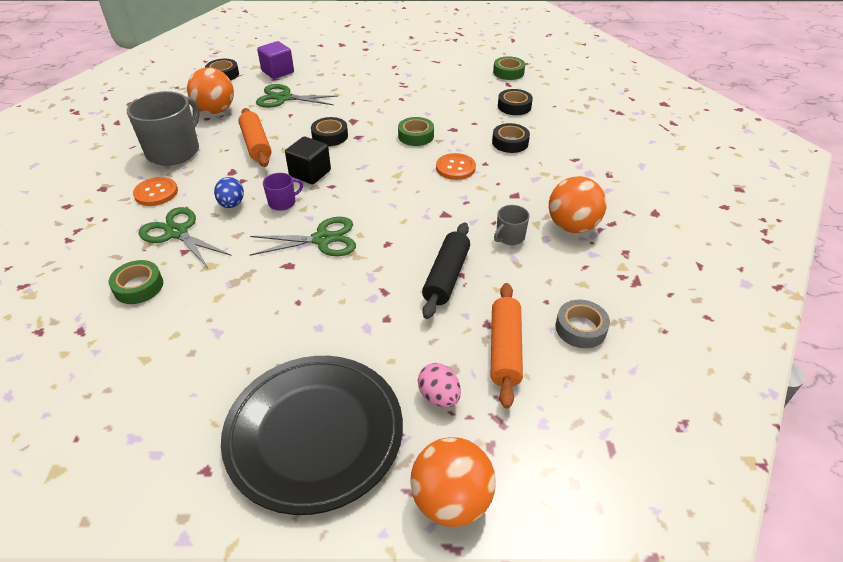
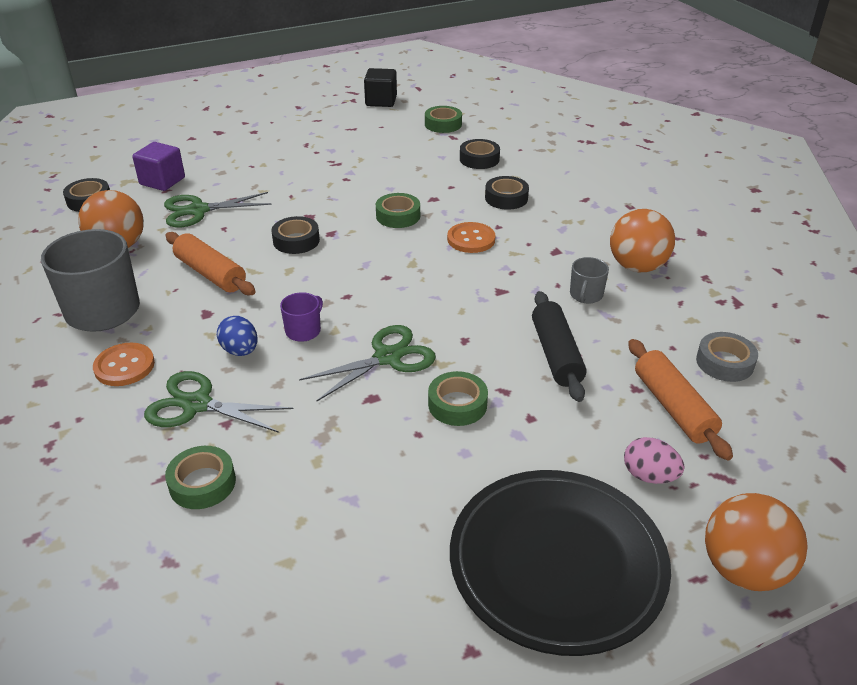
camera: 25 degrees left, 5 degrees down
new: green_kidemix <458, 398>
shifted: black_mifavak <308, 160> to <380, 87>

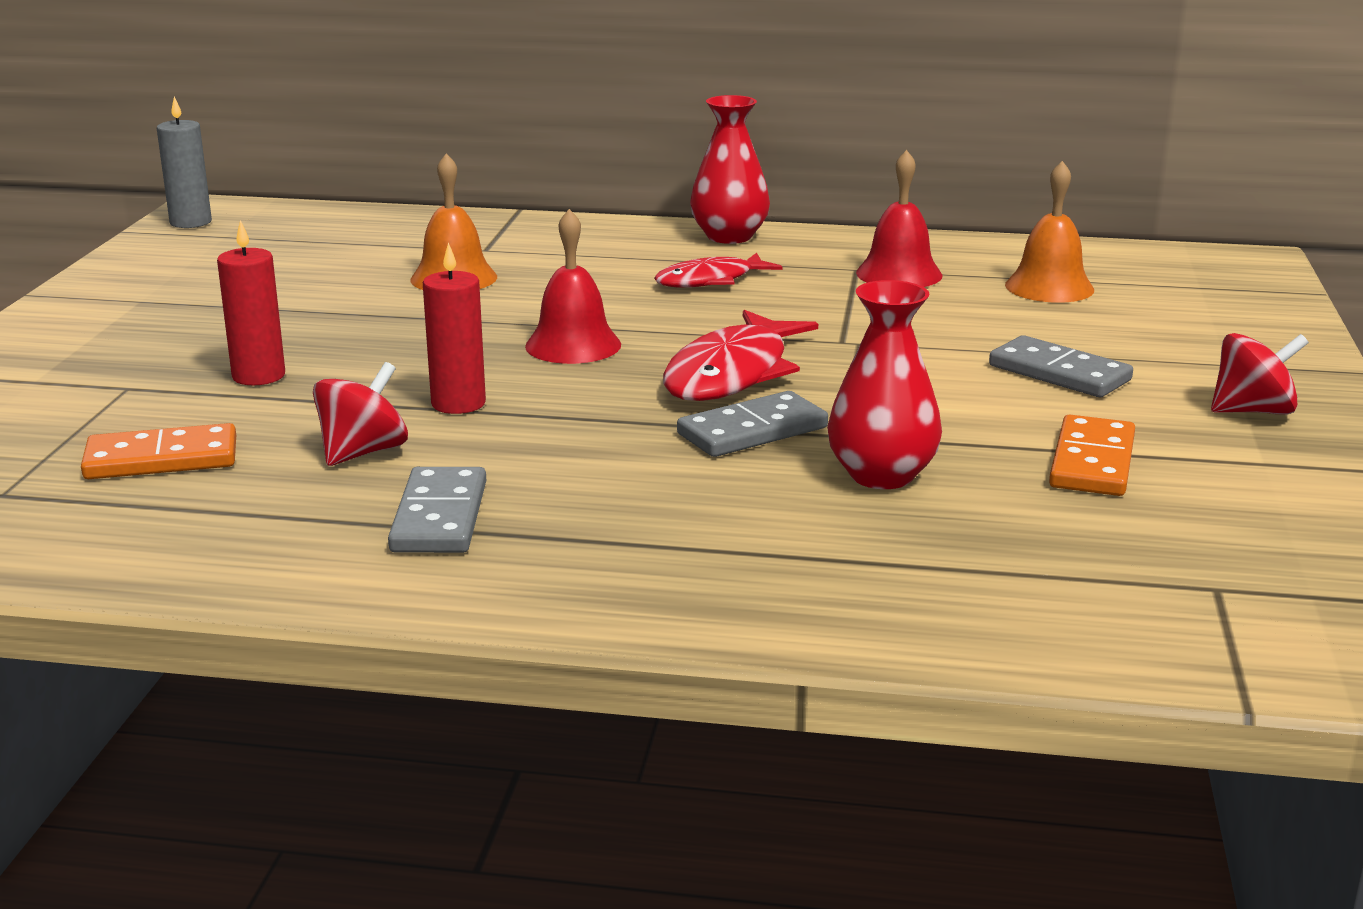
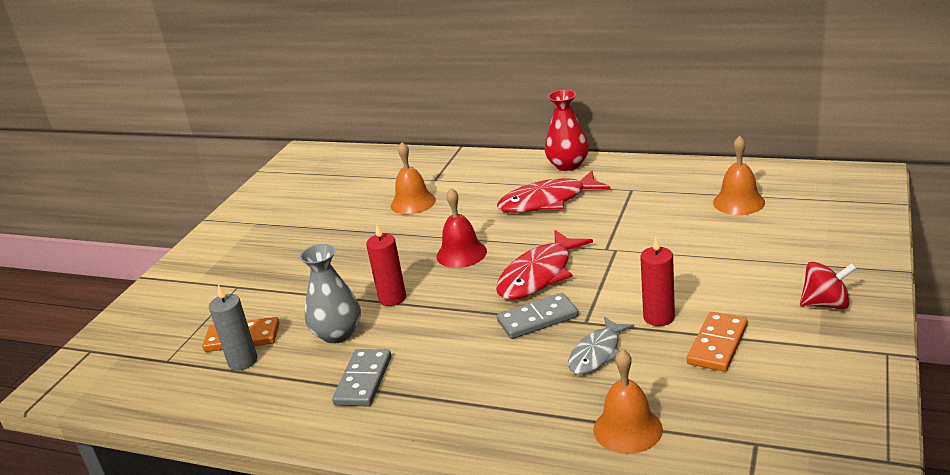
camera: 15 degrees right, 5 degrees up
gone: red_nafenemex <899, 218>; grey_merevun <1061, 366>
new: orange_nafenemex <628, 401>
shifted: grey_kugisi <184, 162> to <233, 328>; red_kugisi <251, 302> to <657, 281>
swapped: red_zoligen <360, 414> to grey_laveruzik <330, 294>; red_laveruzik <884, 384> to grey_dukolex <601, 345>
scaled: red_dukolex <718, 270> = <554, 192> x1.55

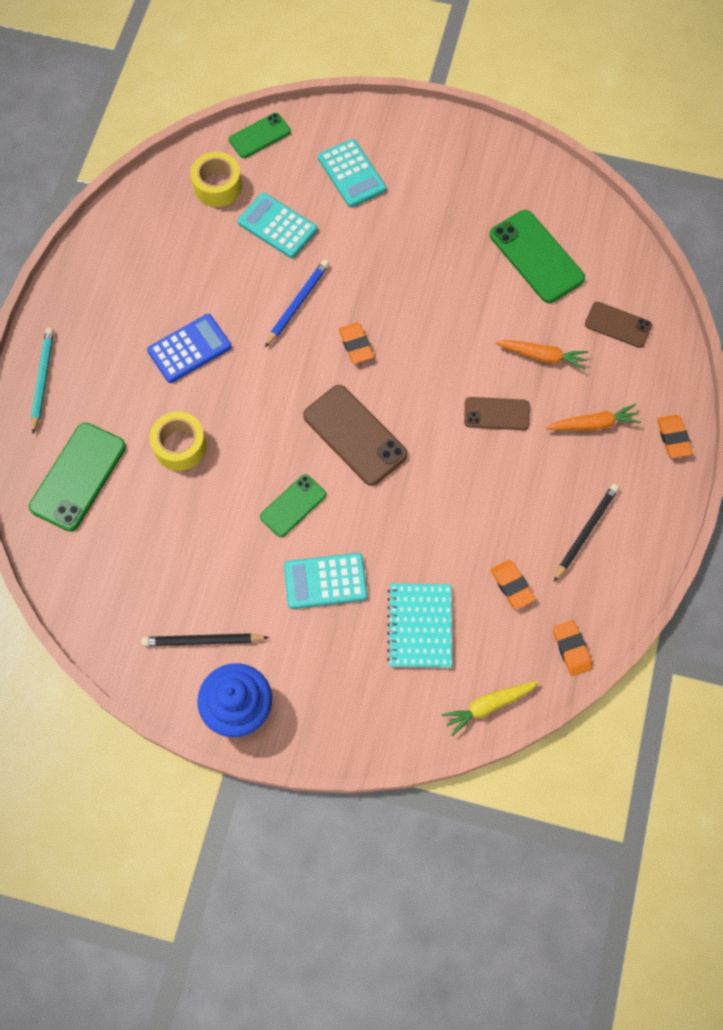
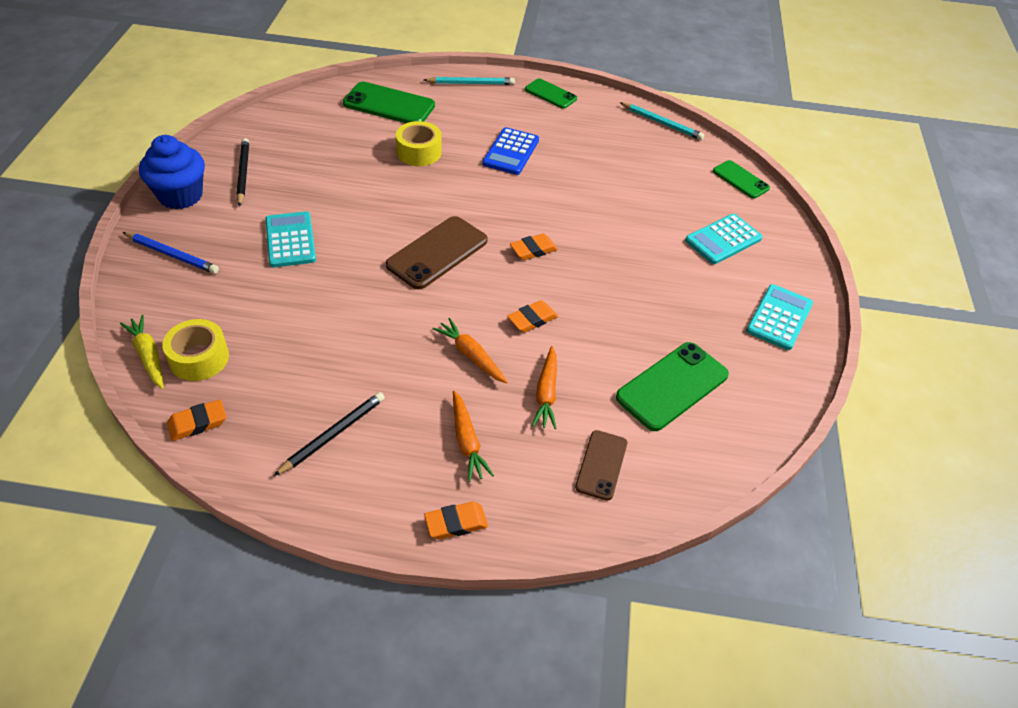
camera: 80 degrees right, 20 degrees down
gone: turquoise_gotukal <419, 625>
new: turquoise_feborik <661, 121>
shifted: yellow_kidemix <216, 179> to <195, 350>; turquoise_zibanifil <277, 225> to <779, 317>; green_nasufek <293, 505> to <551, 93>; blue_feborik <297, 303> to <170, 253>; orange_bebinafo <513, 584> to <532, 316>
swapped: brown_nasufek <497, 413> to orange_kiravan <470, 350>
rotated: blue_zibanifil <189, 348> = <510, 151> 60 degrees clockwise; black_feborik <586, 533> = <329, 434> 75 degrees counterclockwise

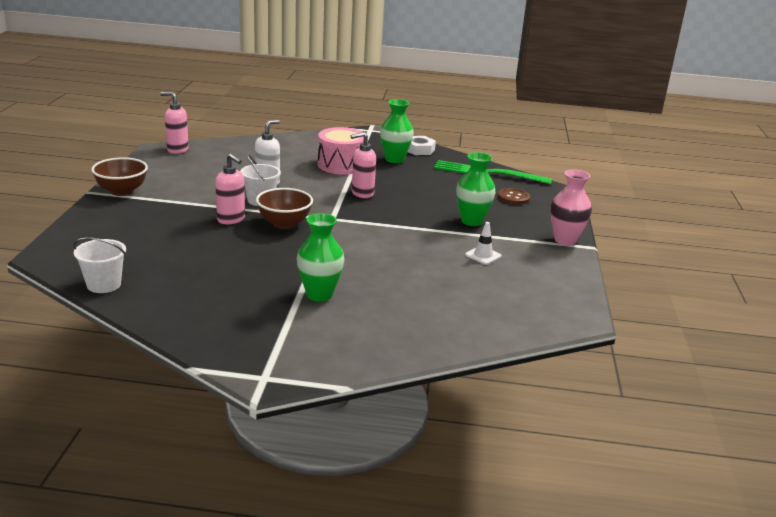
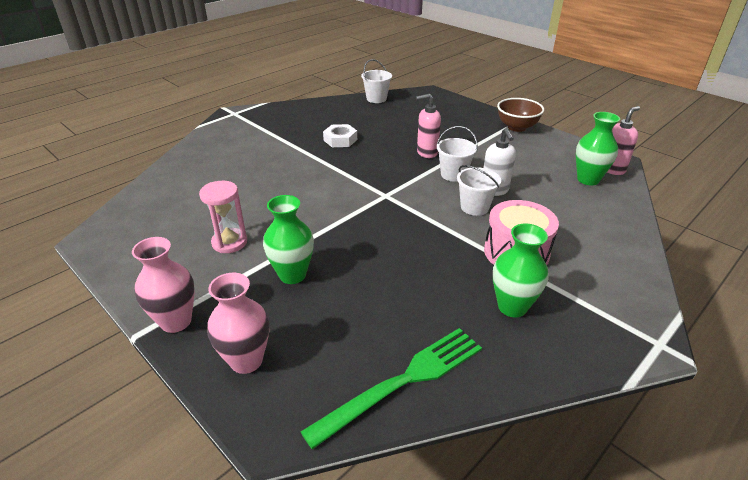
camera: 130 degrees right, 10 degrees up
gone: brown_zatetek <284, 208>; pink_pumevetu <363, 165>; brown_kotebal <514, 196>
new: pink_laveruzik <238, 323>; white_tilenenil <479, 190>
shifted: green_laveruzik <320, 257> to <598, 149>; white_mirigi <422, 145> to <340, 135>
swapped: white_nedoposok <483, 243> to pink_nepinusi <223, 217>

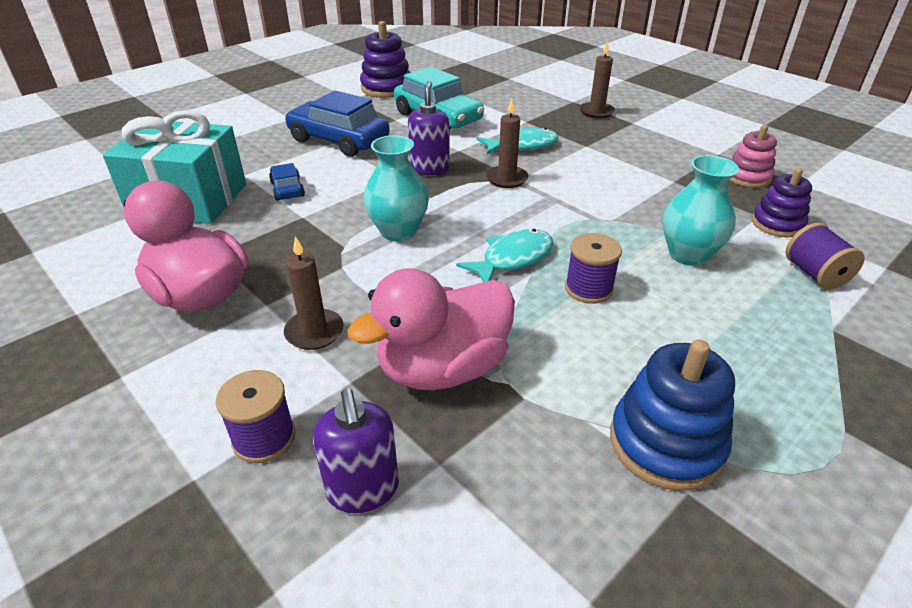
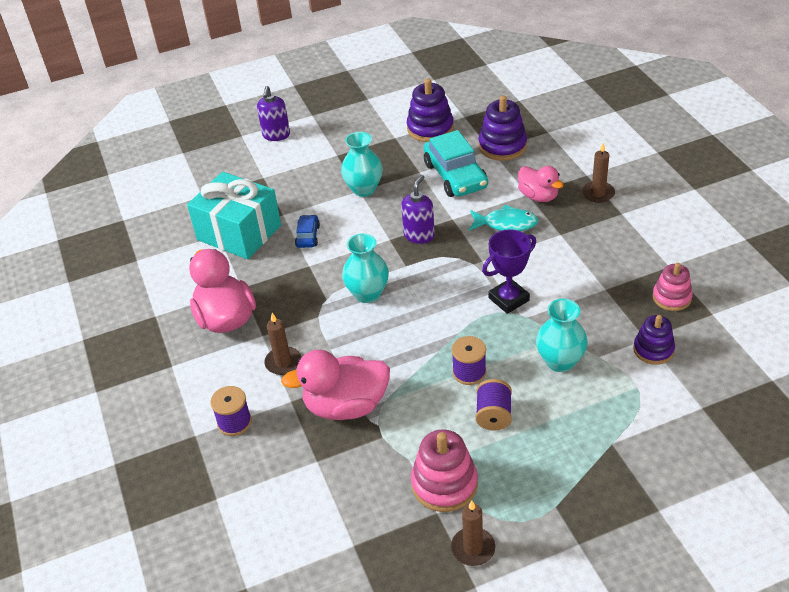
camera: 25 degrees right, 5 degrees up
gone: turquoise_dukolex <504, 255>
new: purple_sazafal <502, 128>; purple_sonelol <509, 271>; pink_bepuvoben <541, 184>
shifted: purple_pumevetu <356, 451> to <273, 113>; brown_kugisi <507, 143> to <473, 533>; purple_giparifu <825, 256> to <494, 404>
swapped: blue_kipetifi <337, 124> to turquoise_laveruzik <362, 164>
repainted: blue_sazafal <672, 415> to pink_sazafal <444, 470>

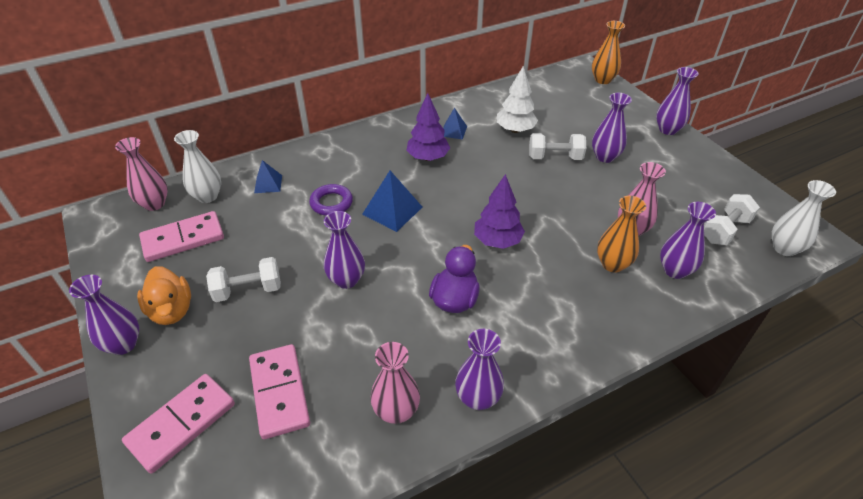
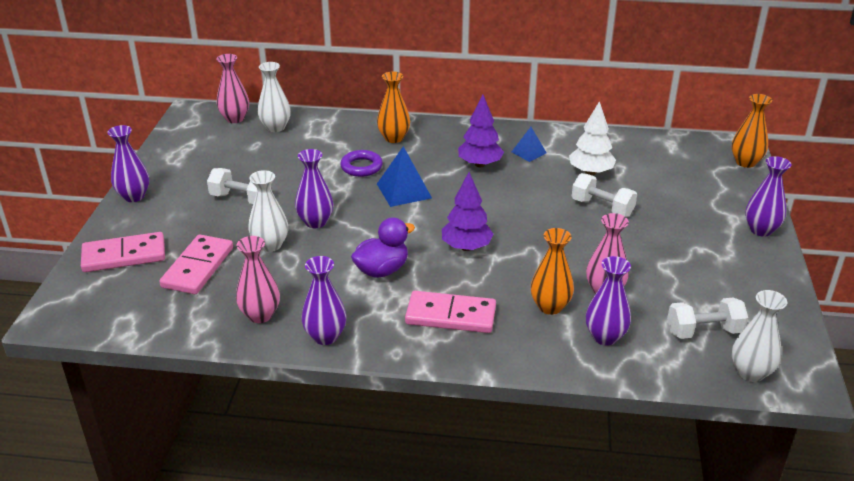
camera: 35 degrees right, 10 degrees down
gone: orange_bepuvoben <164, 295>; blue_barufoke <268, 176>; purple_laveruzik <612, 128>
new: white_laveruzik <268, 211>; orange_laveruzik <393, 107>
shifted: pink_merevun <181, 236> to <450, 312>

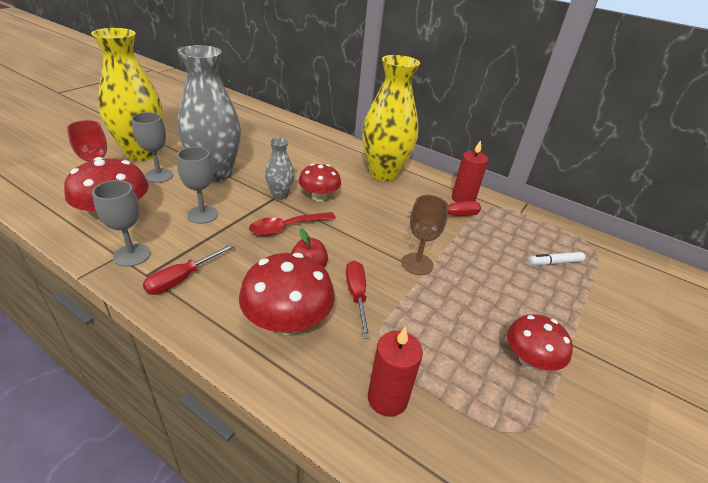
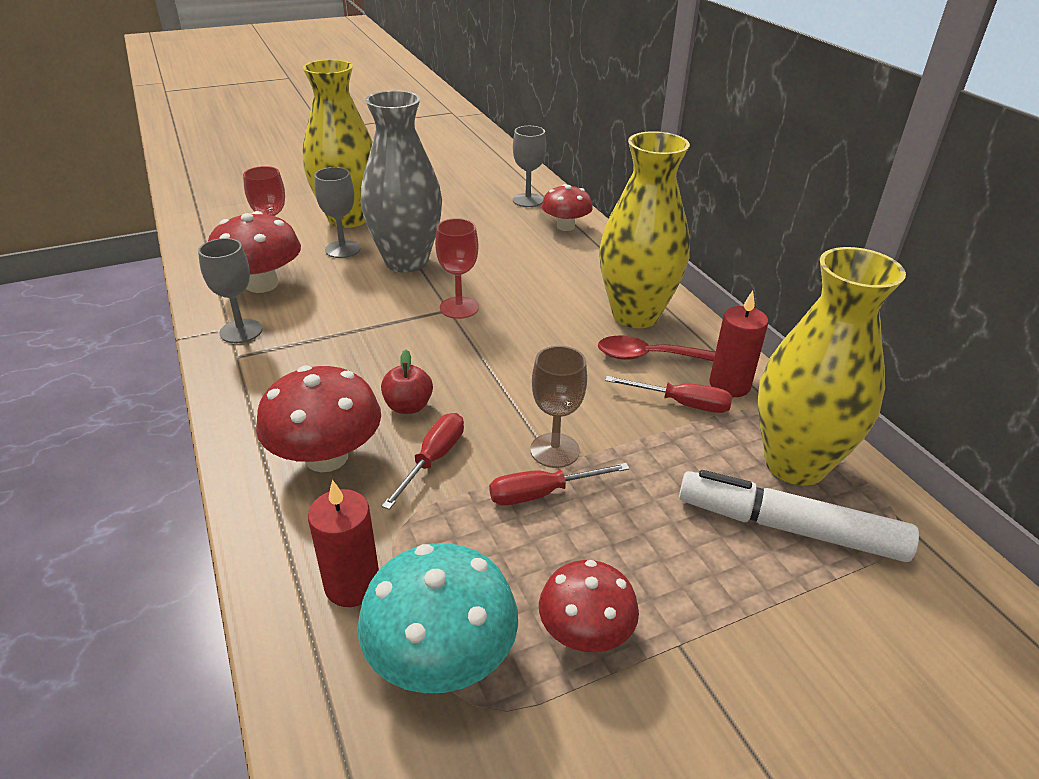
camera: 35 degrees right, 0 degrees up
new: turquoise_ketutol <437, 618>; yellow_laveruzik <832, 366>
shifted: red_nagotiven <189, 269> to <559, 484>; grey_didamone <197, 185> to <529, 166>; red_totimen <292, 224> to <656, 348>; red_ketutol <319, 182> to <567, 207>
swapped: grey_laveruzik <279, 168> to red_didamone <457, 268>
scaled: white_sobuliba <556, 258> = <799, 516> x2.09

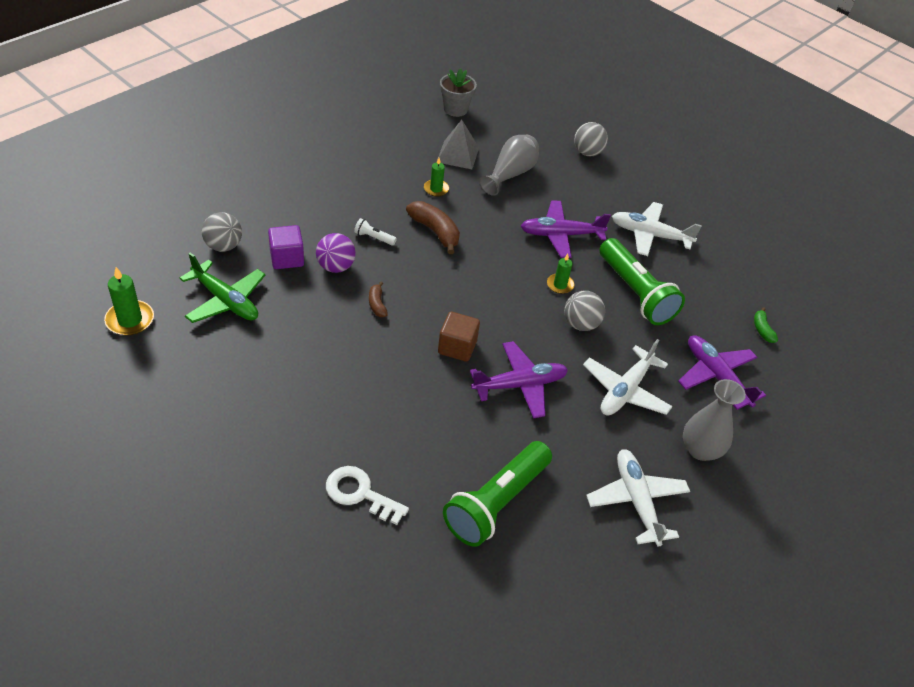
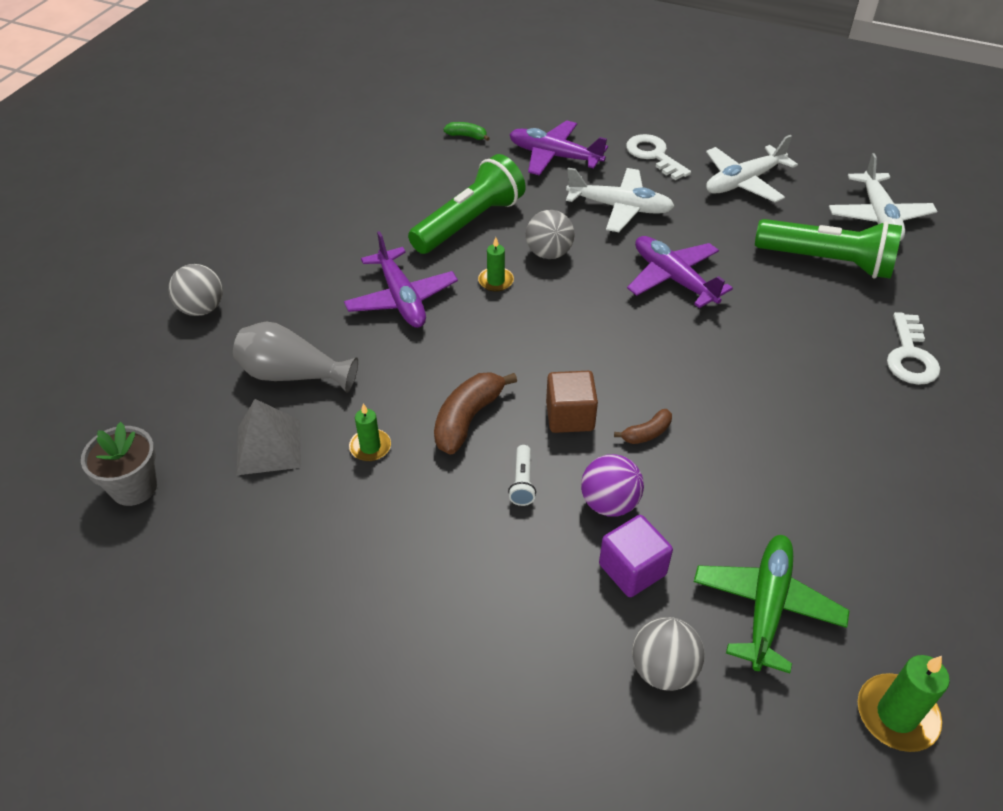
camera: 105 degrees left, 0 degrees up
shifted: brown_mifavak <459, 337> to <572, 402>; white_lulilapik <657, 229> to <883, 197>
swapped: grey_laveruzik <714, 420> to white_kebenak <658, 157>
rotated: purple_lulilapik <722, 372> = <558, 148> 75 degrees clockwise; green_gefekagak <766, 325> = <466, 131> 135 degrees counterclockwise

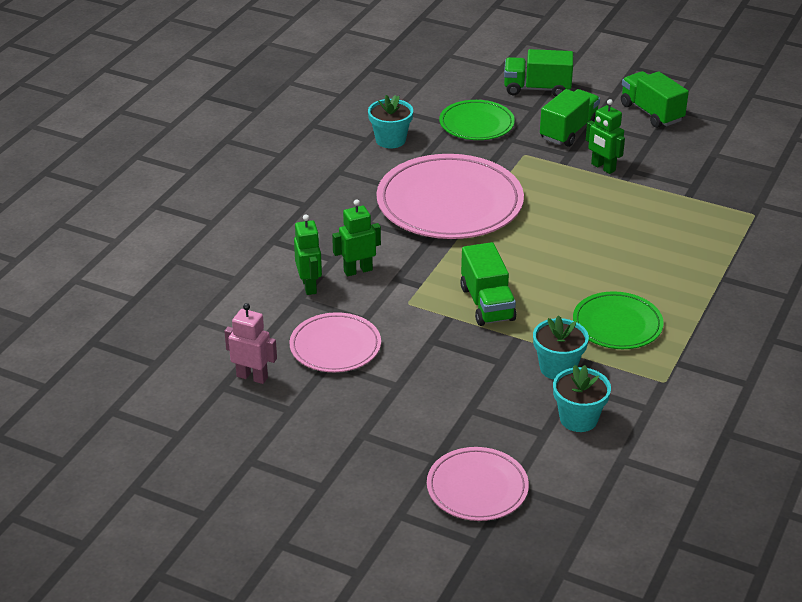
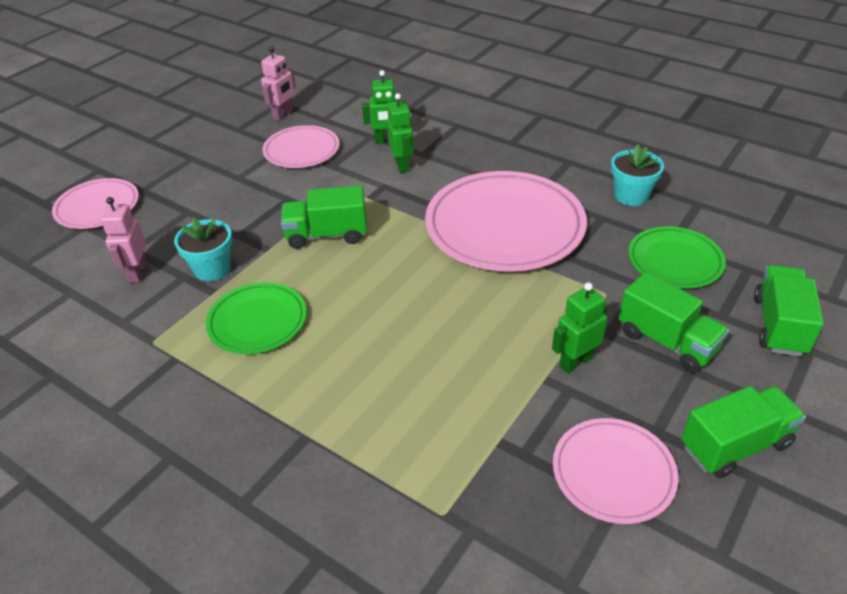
camera: 100 degrees right, 5 degrees up
new: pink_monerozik <616, 471>
swapped: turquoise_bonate <582, 398> to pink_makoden <124, 240>

